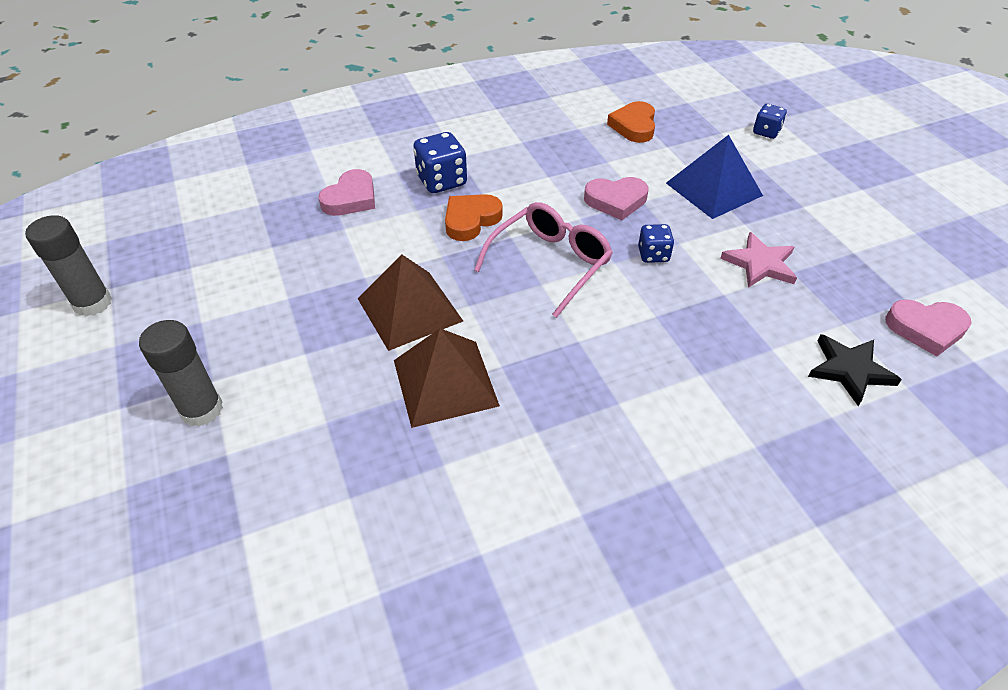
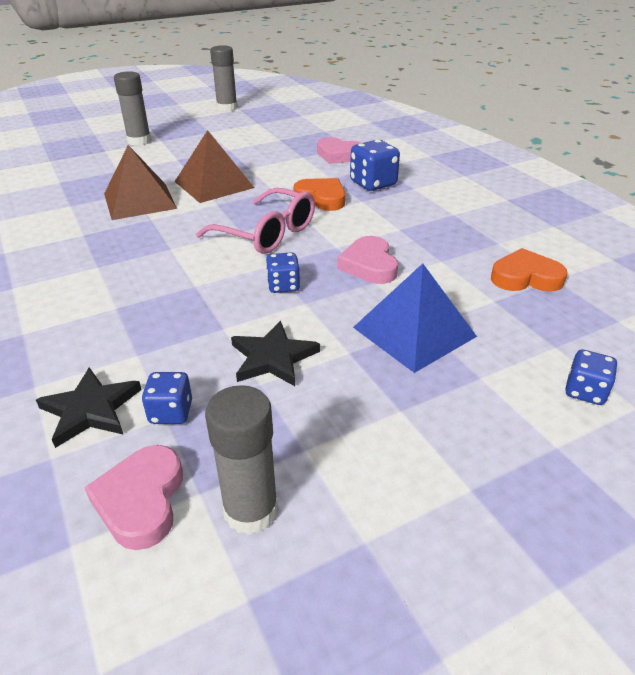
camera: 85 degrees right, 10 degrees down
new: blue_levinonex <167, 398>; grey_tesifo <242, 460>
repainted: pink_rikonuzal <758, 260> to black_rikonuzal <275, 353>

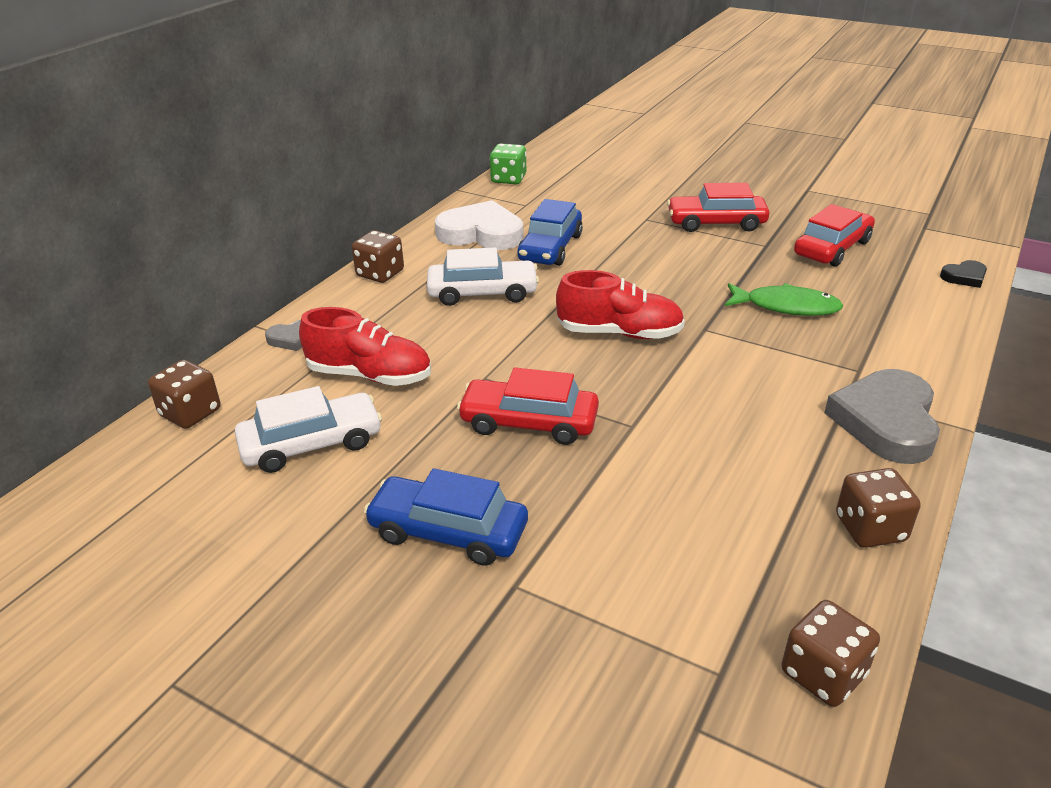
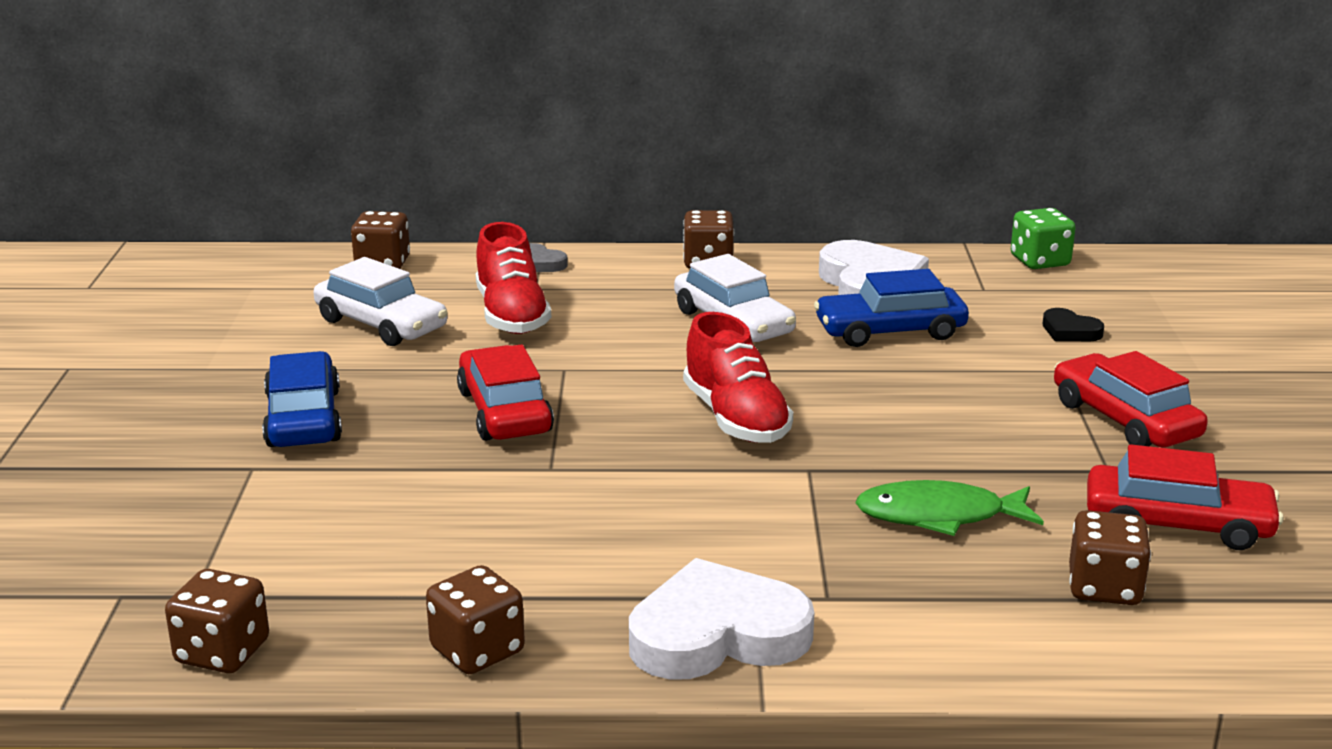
camera: 60 degrees right, 10 degrees down
new: brown_levinonex <1110, 557>
shifted: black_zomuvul <963, 274> to <1073, 324>
repainted: grey_zomuvul <882, 416> to white_zomuvul <722, 619>
rotated: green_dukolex <784, 299> = <949, 508> 105 degrees clockwise

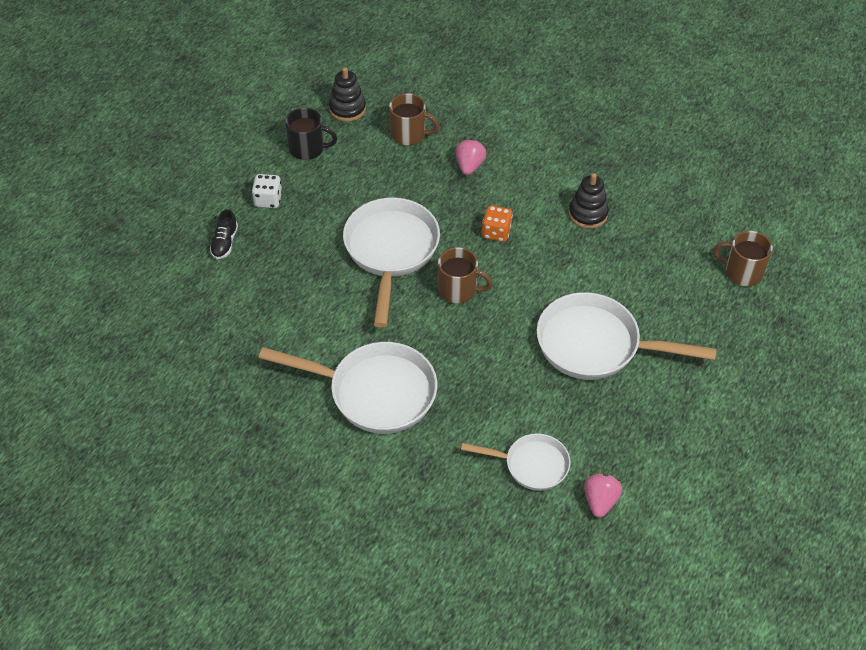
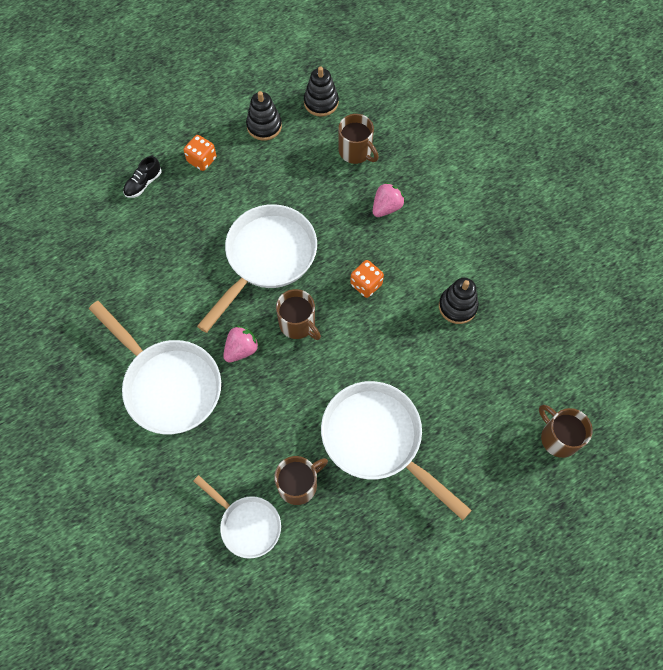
camera: 30 degrees right, 15 degrees up
new: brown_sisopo <301, 480>
shifted: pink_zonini <603, 495> to <241, 343>
swapped: black_sisopo <311, 134> to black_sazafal <264, 116>
repainted: white_levinonex <267, 191> to orange_levinonex <200, 153>

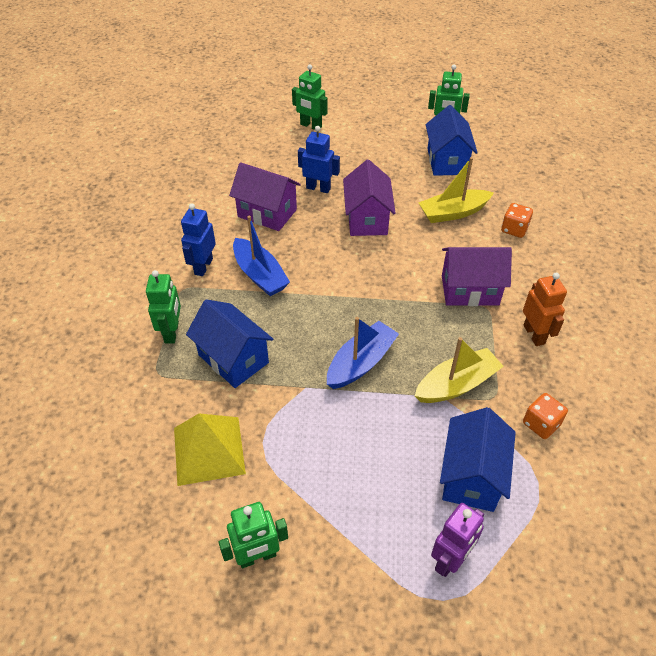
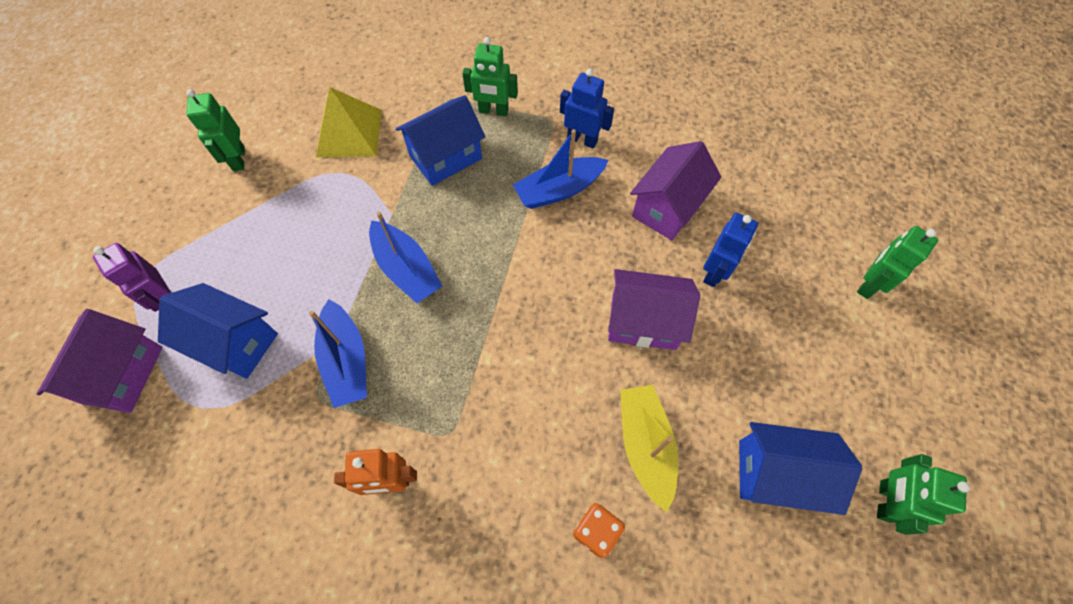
camera: 100 degrees right, 15 degrees up
gone: orange_levinonex <545, 416>
shifted: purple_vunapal <477, 276> to <100, 361>
repainted: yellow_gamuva <459, 370> to blue_gamuva <338, 353>

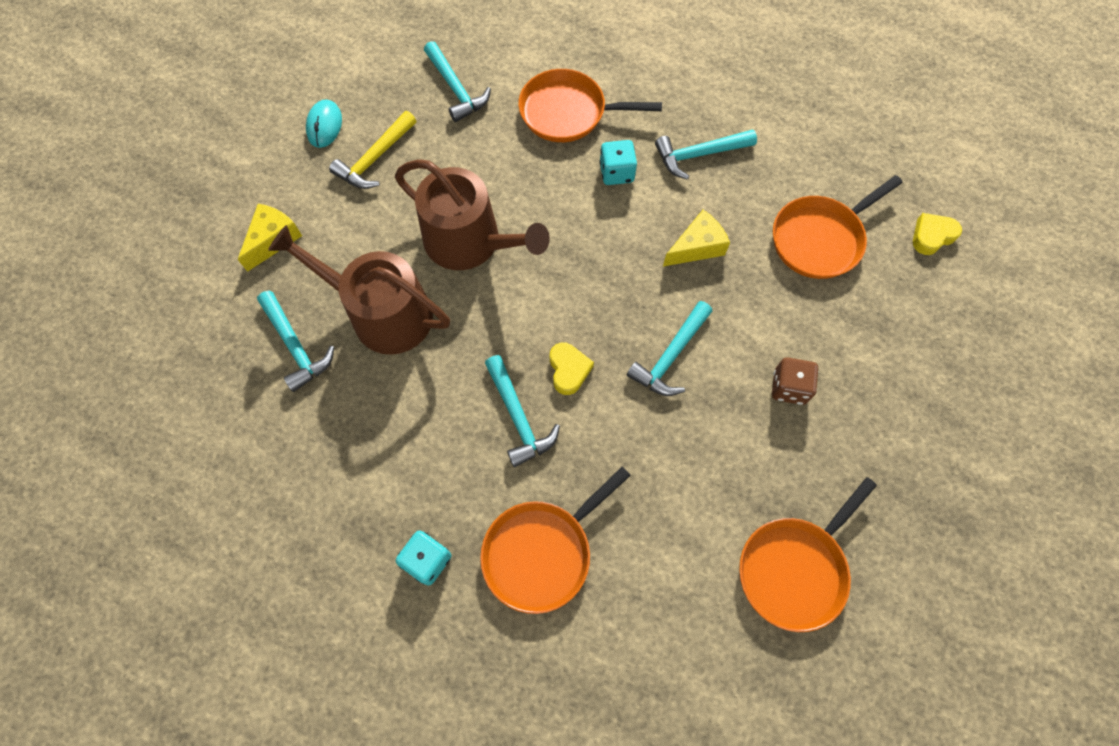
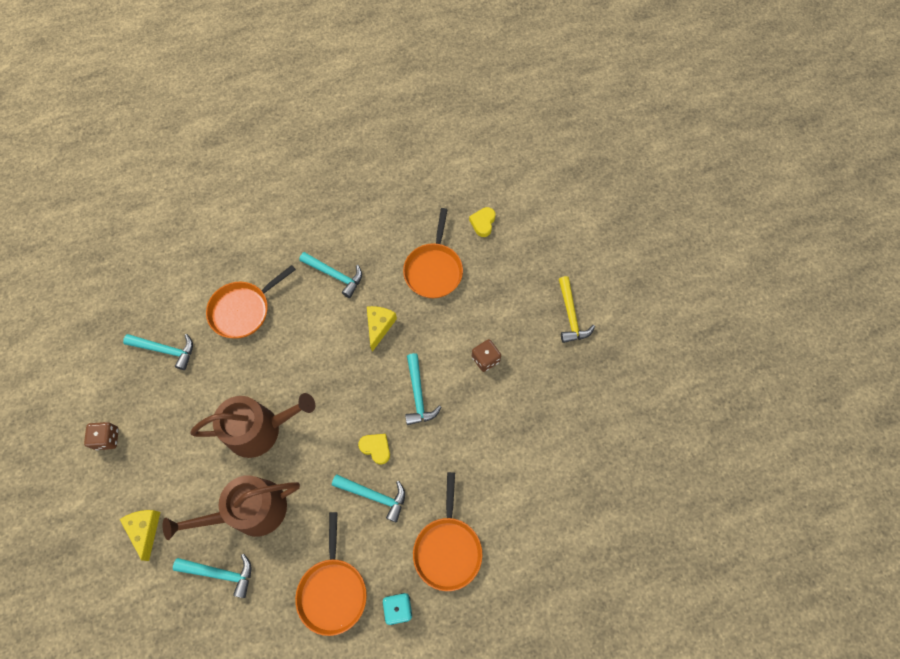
camera: 45 degrees left, 0 degrees up
gone: turquoise_levinonex <618, 162>
shifted: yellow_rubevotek <372, 150> to <577, 309>; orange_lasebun <808, 554> to <331, 574>
swapped: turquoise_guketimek <324, 123> to brown_levinonex <101, 436>
rotated: turquoise_rubevotek <706, 154> = <330, 275> 90 degrees counterclockwise

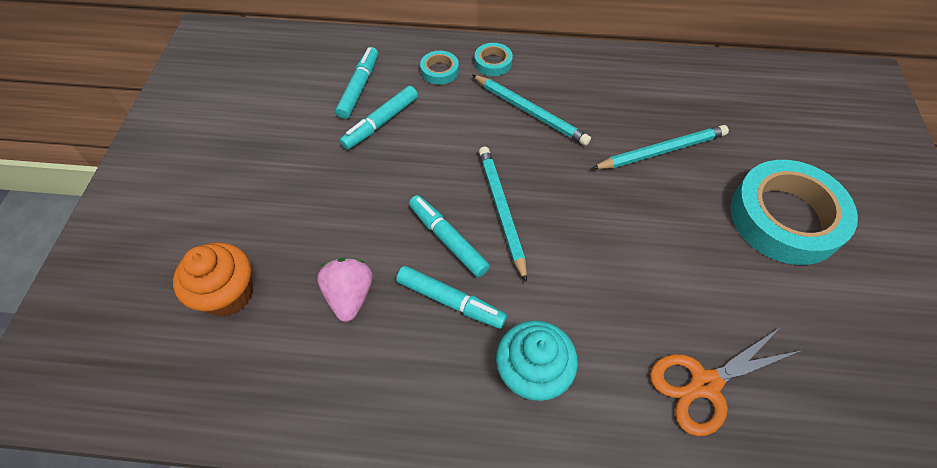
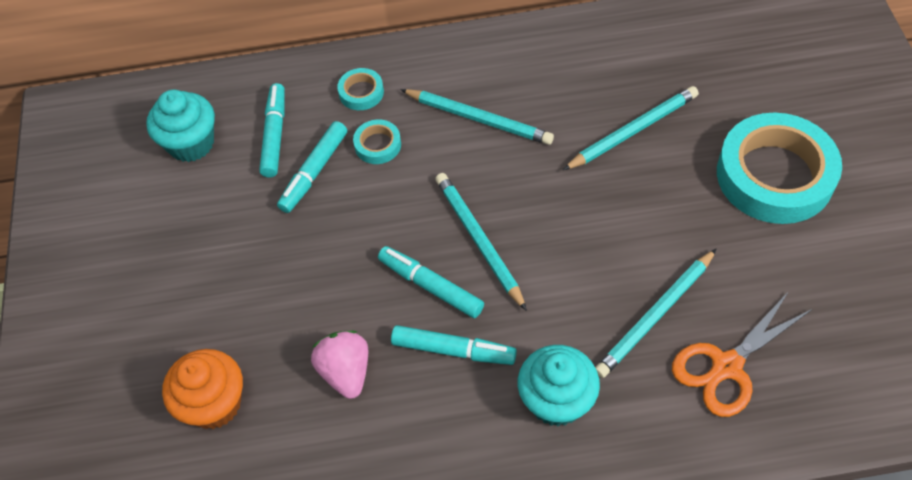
camera: 10 degrees left, 0 degrees up
new: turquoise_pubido <180, 126>; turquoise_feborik <655, 313>
shifted: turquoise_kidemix <494, 59> to <377, 142>

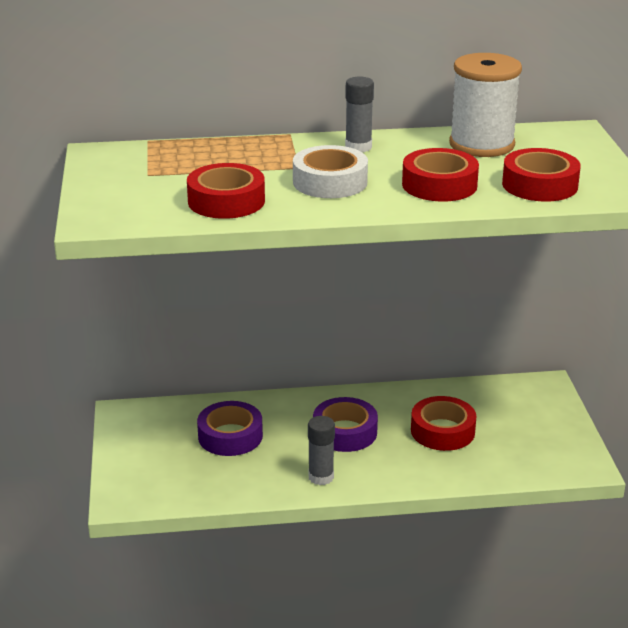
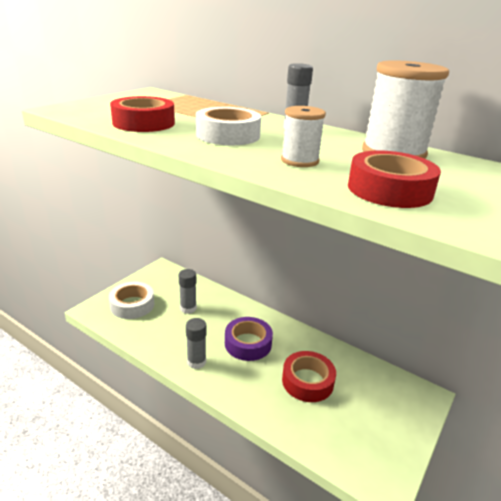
camera: 40 degrees right, 0 degrees up
new: white_kidemix <131, 300>
swapped: purple_kidemix <230, 428> to grey_tesifo <188, 291>; red_kidemix <440, 175> to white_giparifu <303, 136>

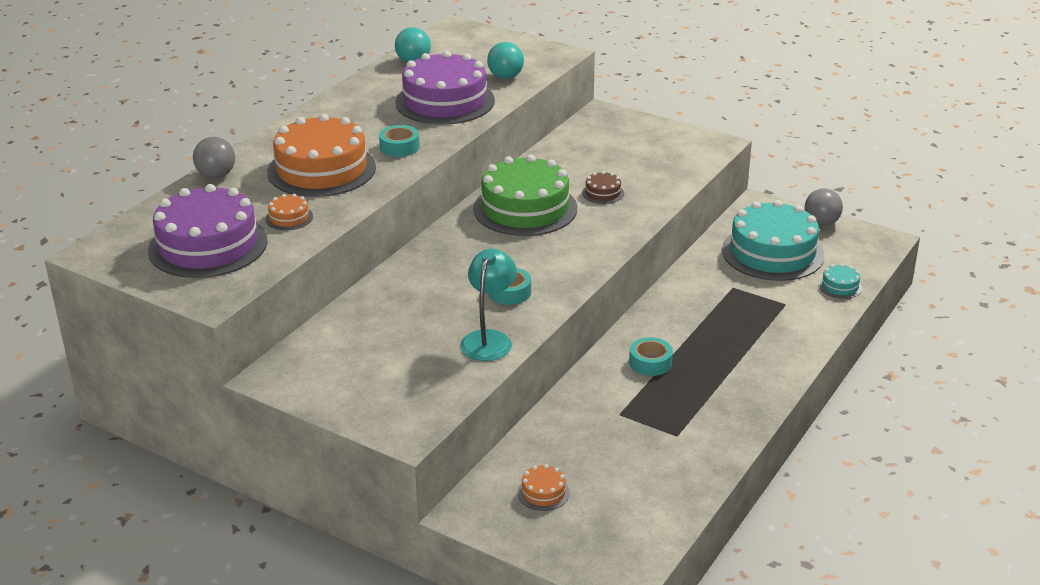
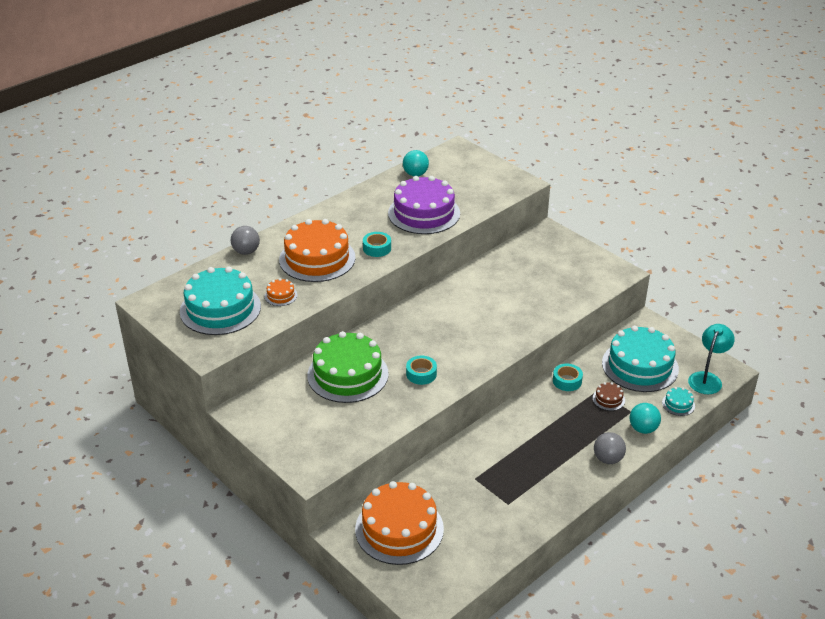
camera: 15 degrees right, 5 degrees up
shifted: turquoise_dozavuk <488, 305> to <711, 359>; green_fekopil <525, 195> to <348, 367>; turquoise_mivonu <505, 60> to <645, 418>; brown_fekopil <603, 187> to <609, 396>; turquoise_kidemix <651, 356> to <568, 377>; grey_mivonu <824, 207> to <610, 448>
repainted: purple_fekopil <208, 231> to turquoise_fekopil <220, 300>
scaled: orange_fekopil <543, 487> = <399, 523> x2.42

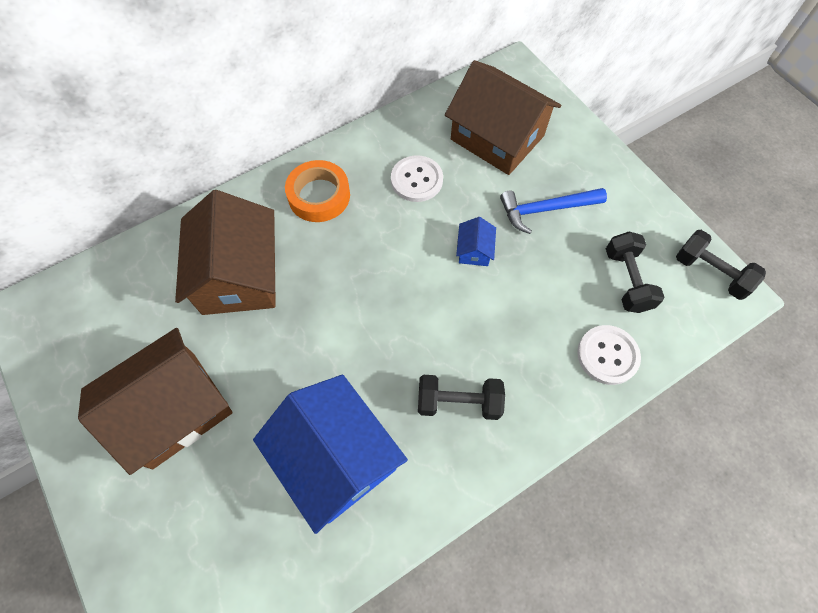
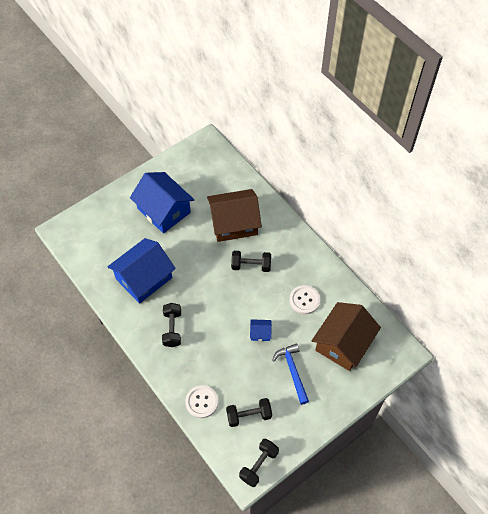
camera: 85 degrees right, 5 degrees down
gone: orange_kidemix <317, 191>
new: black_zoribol <251, 261>
repainted: brown_vunapal <155, 401> to blue_vunapal <162, 202>

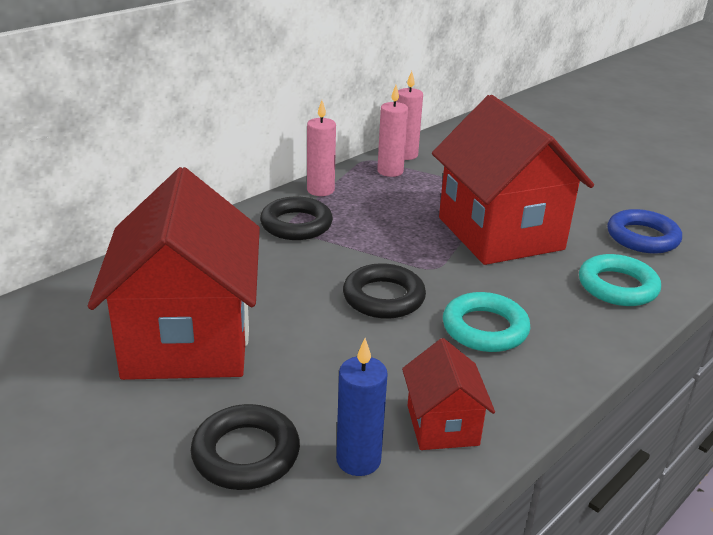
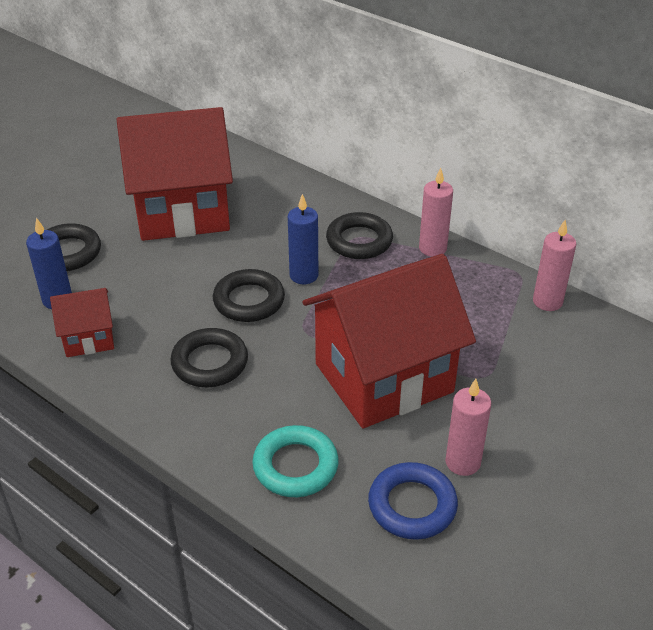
camera: 85 degrees right, 10 degrees up
new: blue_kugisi <303, 239>
shifted: pink_kugisi <392, 131> to <468, 427>
repainted: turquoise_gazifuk <486, 322> to black_gazifuk <209, 357>

